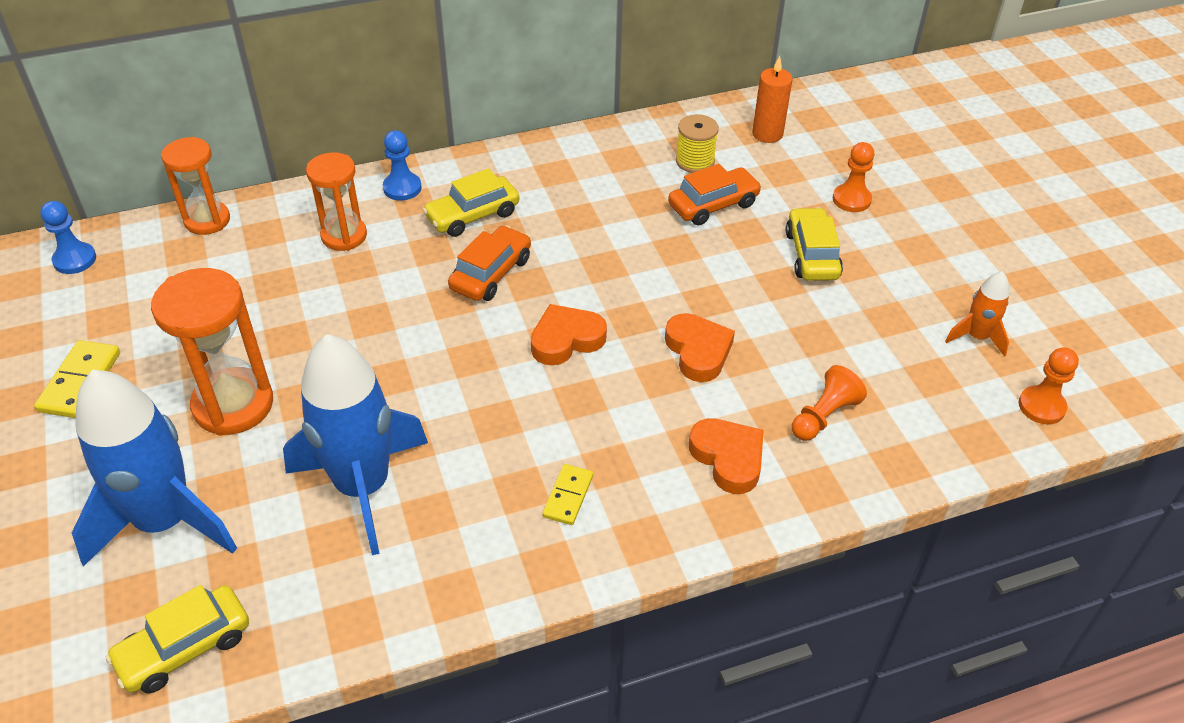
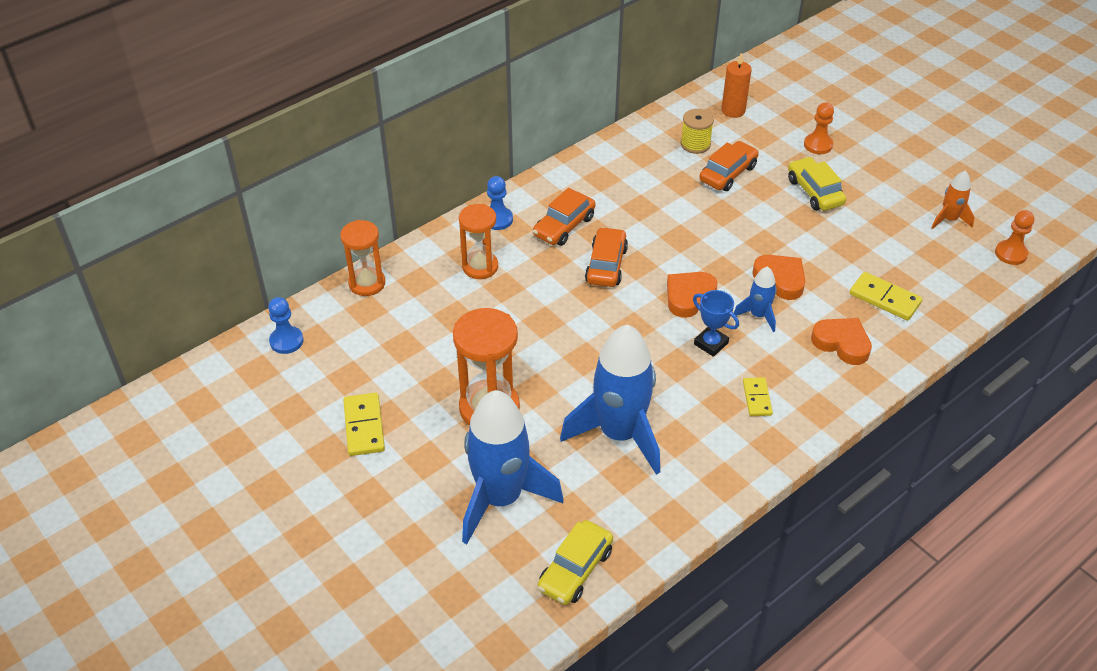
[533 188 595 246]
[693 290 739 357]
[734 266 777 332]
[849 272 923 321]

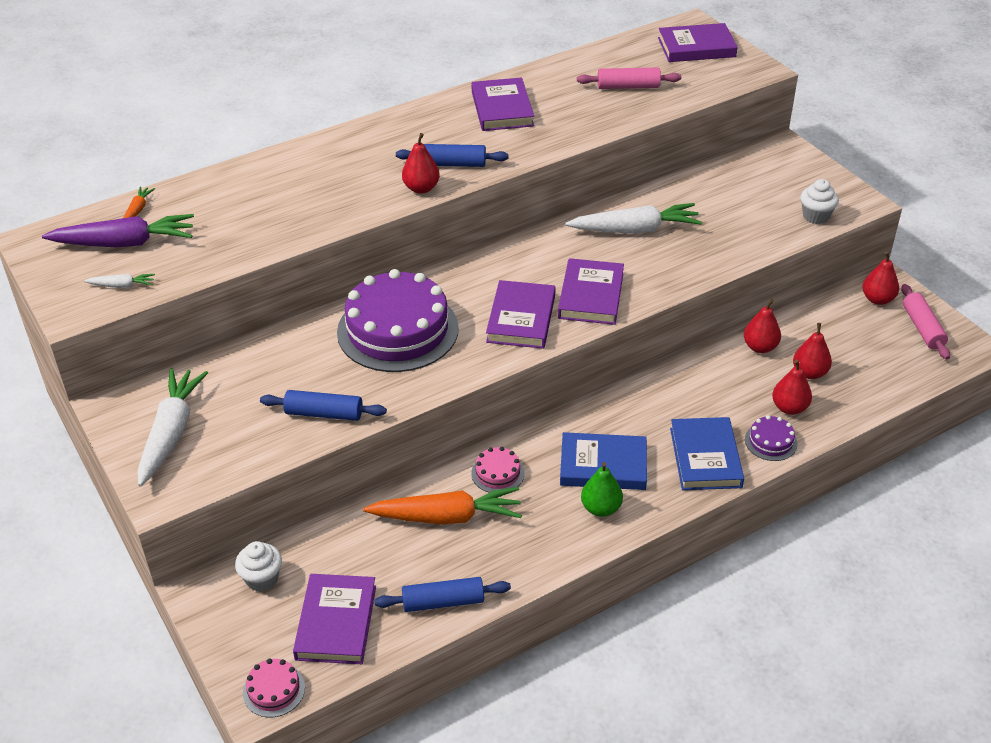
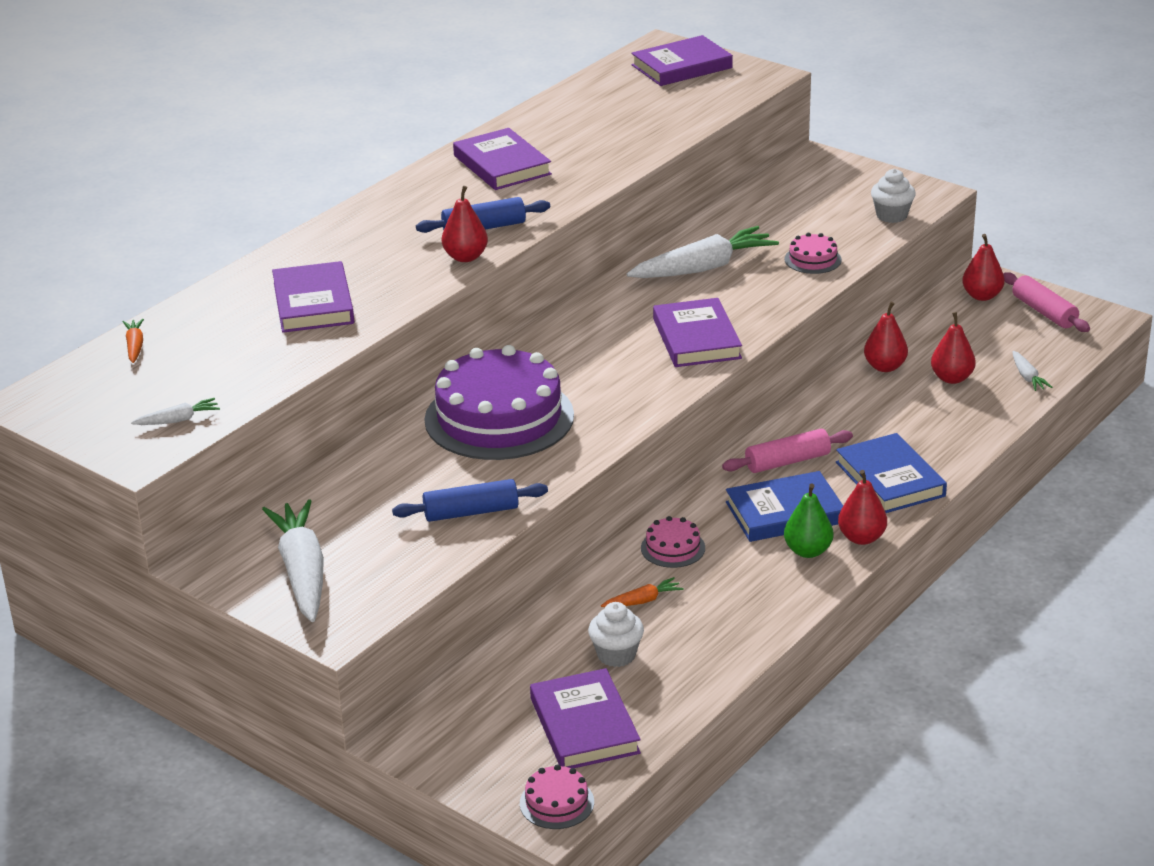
[272 261 354 333]
[588 602 644 667]
[601 577 683 607]
[722 429 853 473]
[785 233 842 274]
[838 470 887 545]
[1012 351 1052 391]
[42 214 194 248] (first image)
[375 577 511 612] (first image)
[745 415 798 461] (first image)

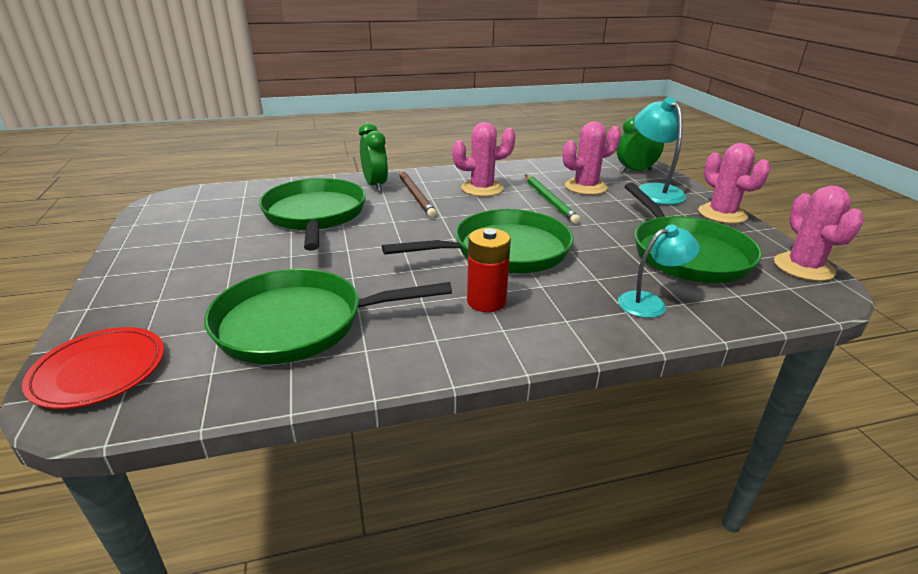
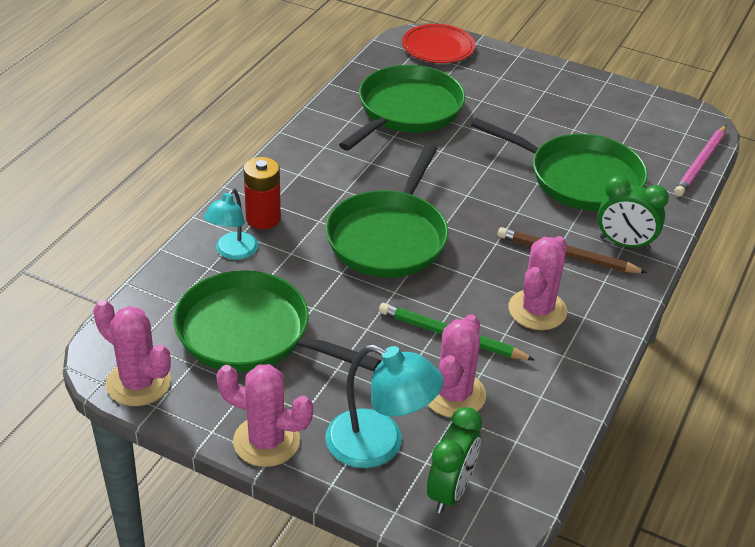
[243 157 281 229]
[674 125 726 197]

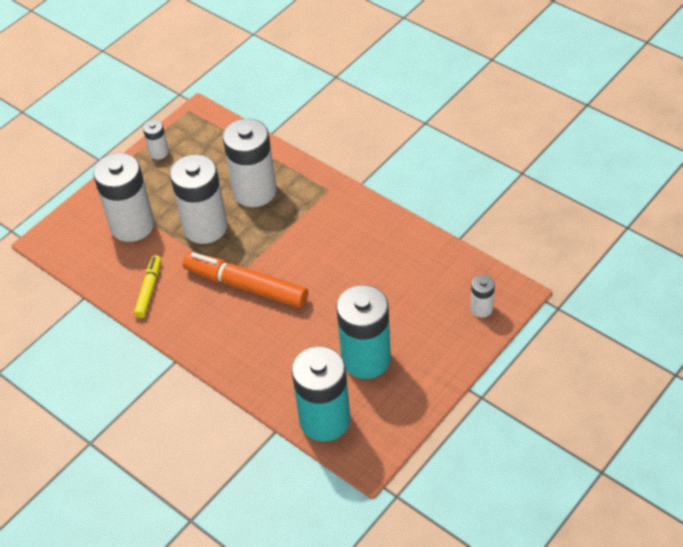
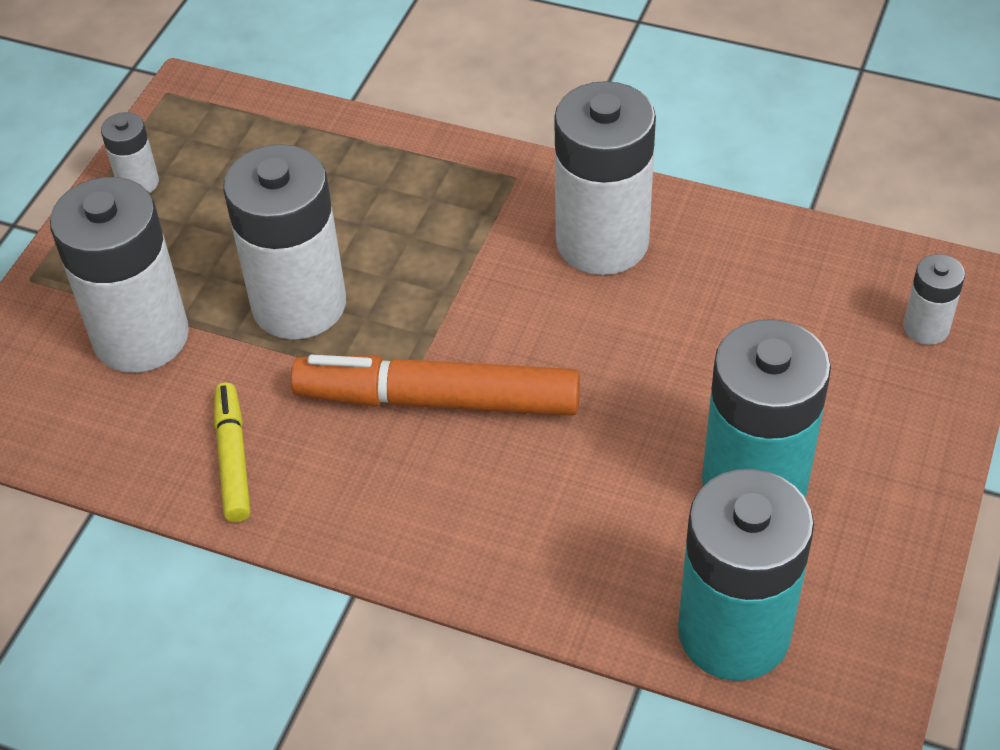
[554 81 656 275]

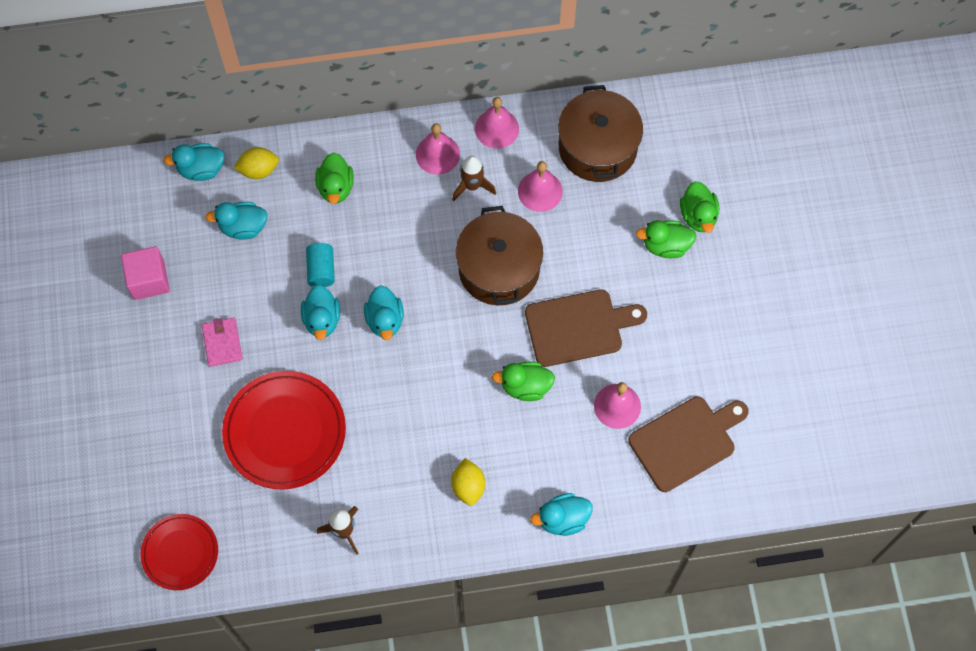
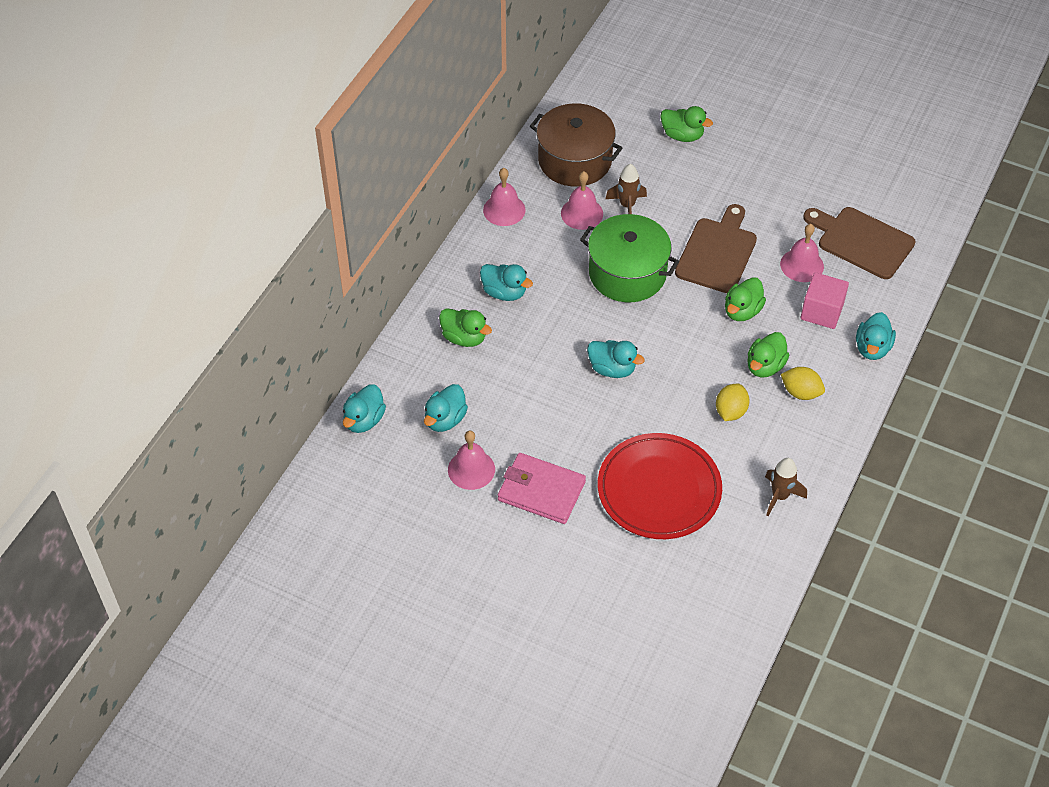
[448 431 495 490]
[480 264 533 301]
[498 453 586 524]
[580 214 679 302]
[605 164 647 214]
[716 384 749 421]
[747 332 789 377]
[801 272 849 329]
[803 207 915 279]
[140 514 218 590] (first image)
[306 243 335 287] (first image)

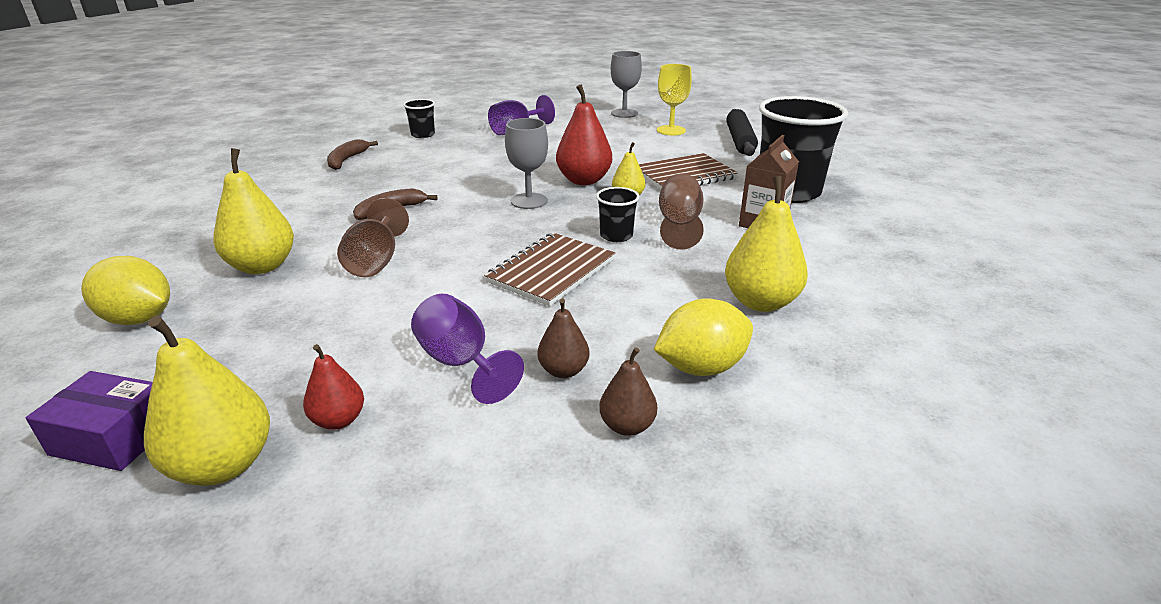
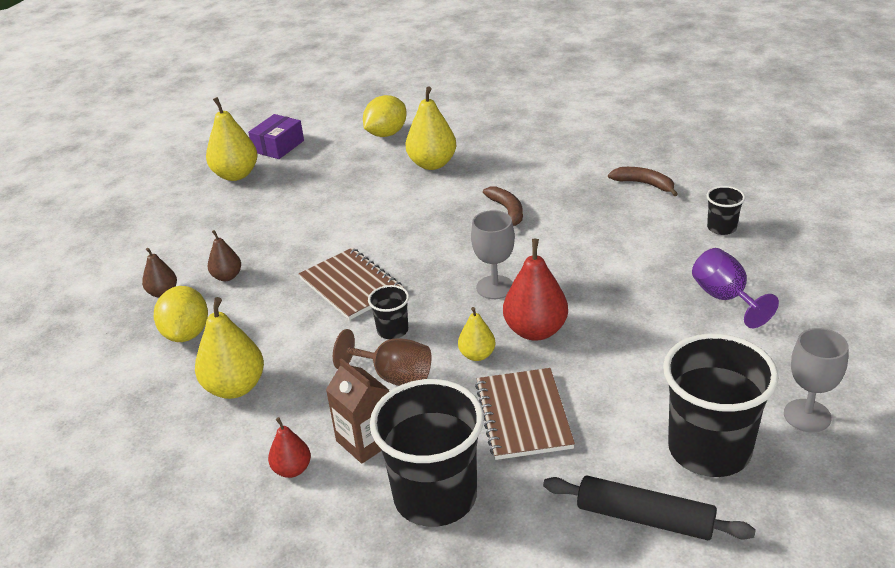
[268 417 311 478]
[663 334 779 477]
[337 198 409 277] (first image)
[411 294 524 404] (first image)

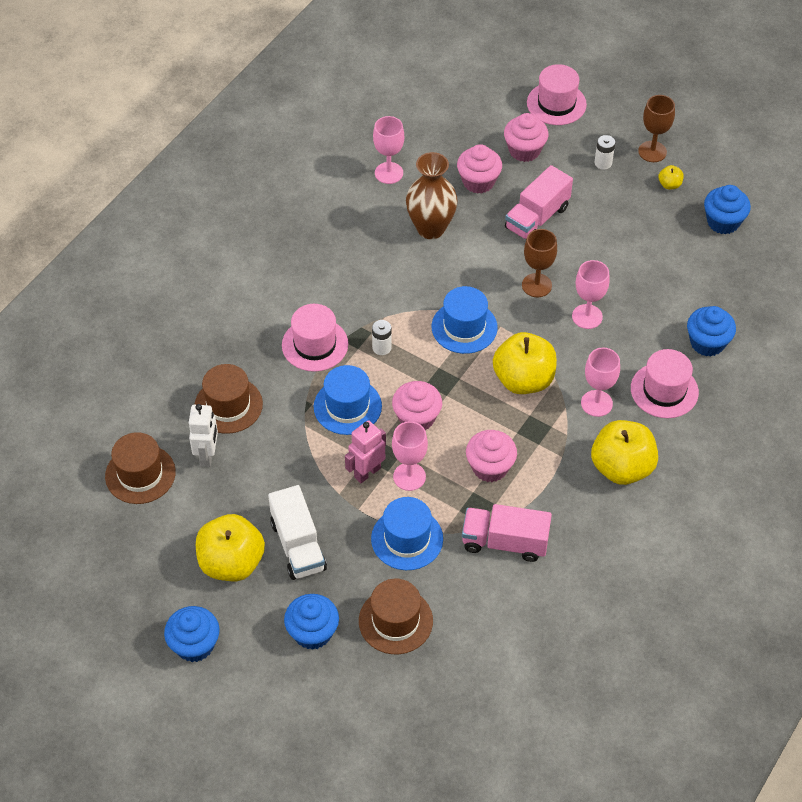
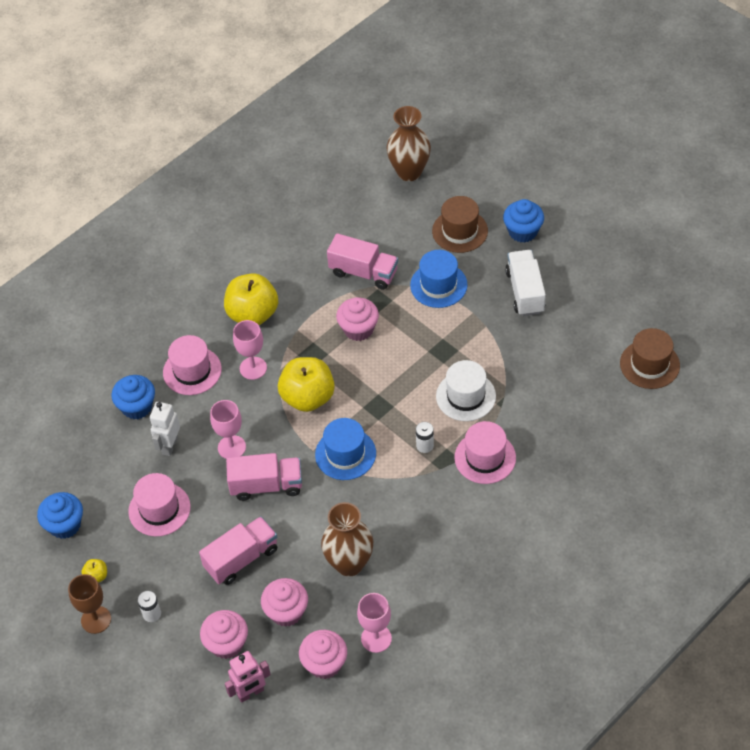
[128 473 191 536]
[150 402 180 456]
[225 651 271 703]
[226 453 302 501]
[299 630 347 679]
[387 106 431 181]
[436 360 496 421]
[164 606 220 662] (first image)
[195 364 263 434] (first image)
[196 514 265 581] (first image)
[392 421 428 491] (first image)

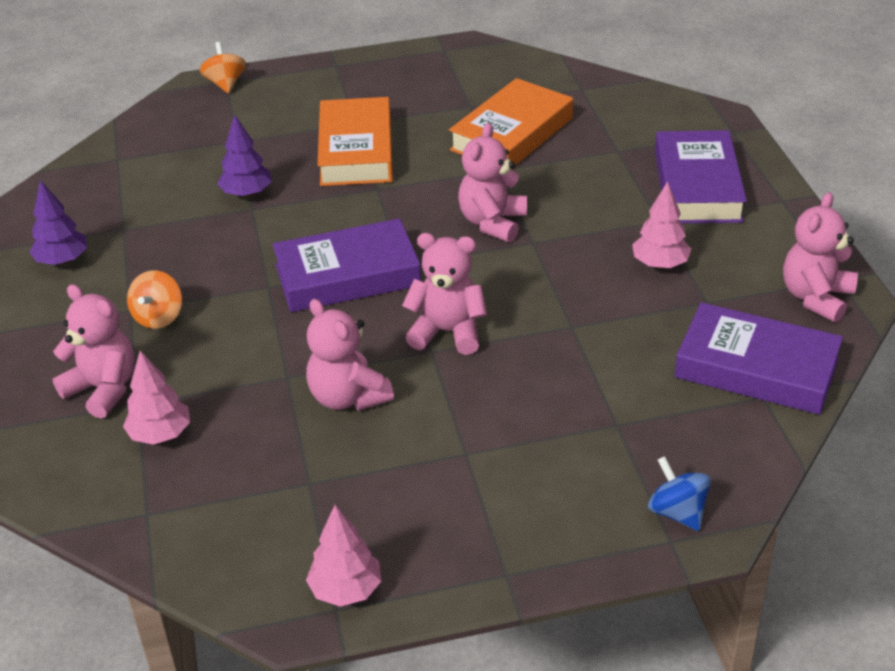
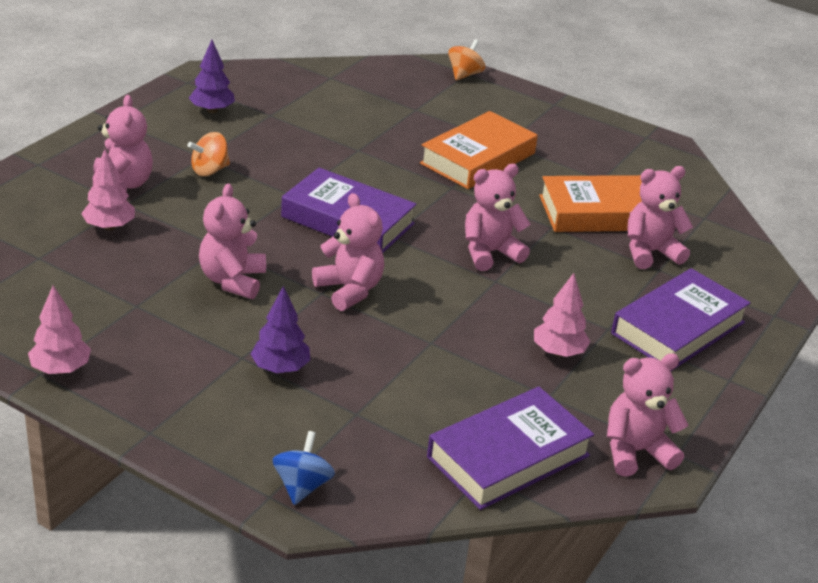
[251 286 310 373]
[427 387 594 510]
[627 166 693 269]

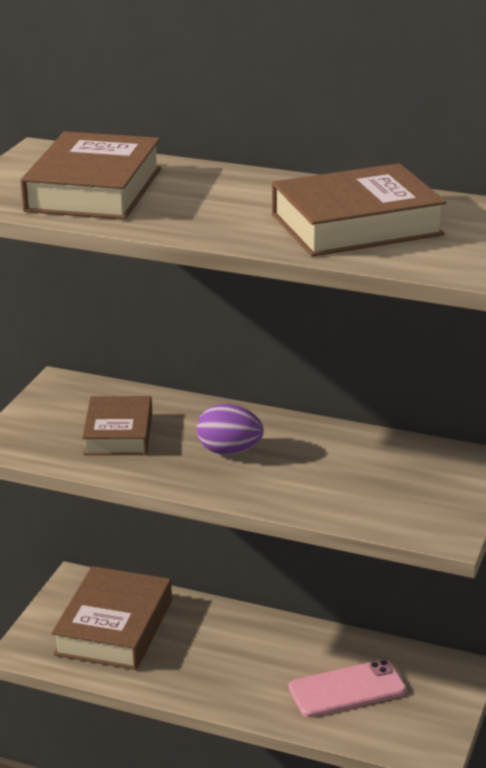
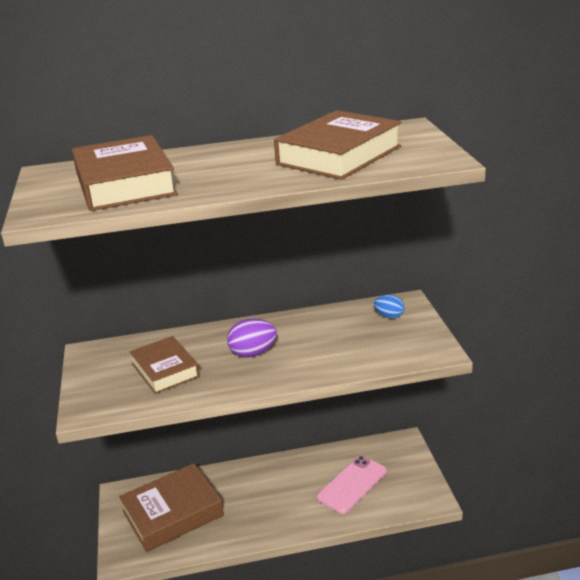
[119 463 224 552]
[374 295 405 319]

